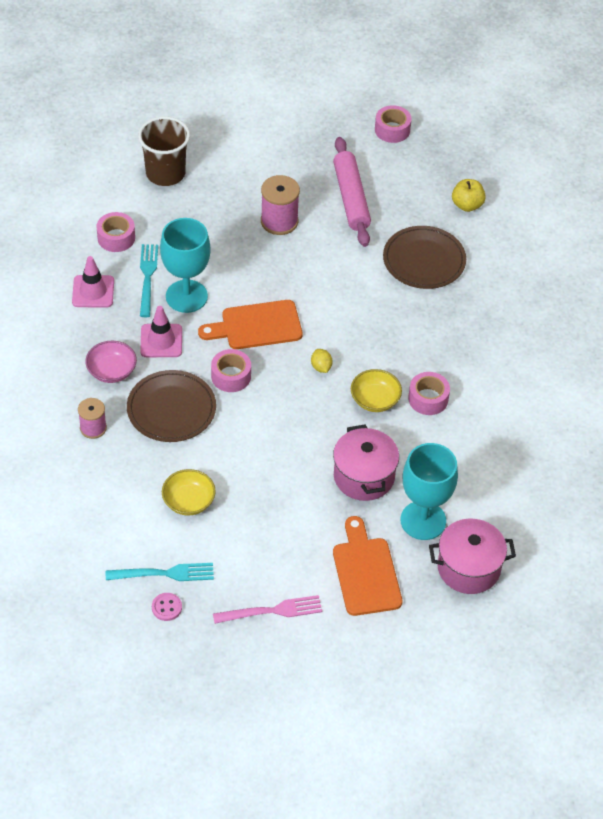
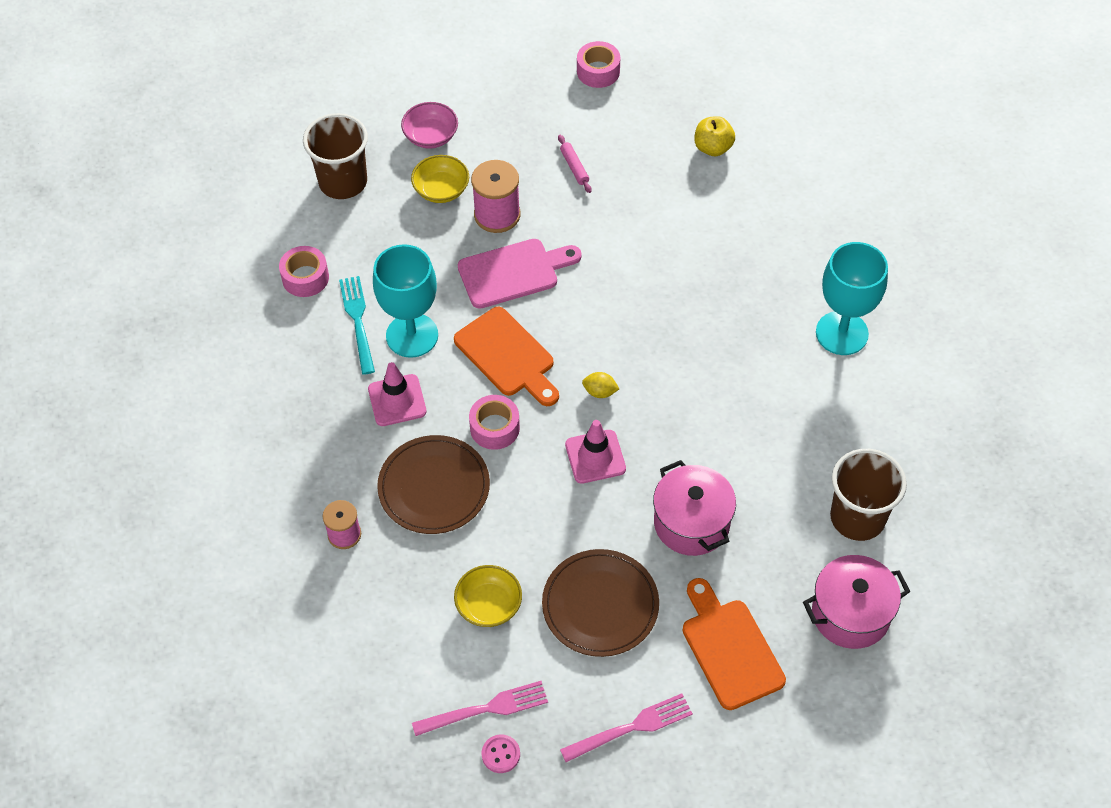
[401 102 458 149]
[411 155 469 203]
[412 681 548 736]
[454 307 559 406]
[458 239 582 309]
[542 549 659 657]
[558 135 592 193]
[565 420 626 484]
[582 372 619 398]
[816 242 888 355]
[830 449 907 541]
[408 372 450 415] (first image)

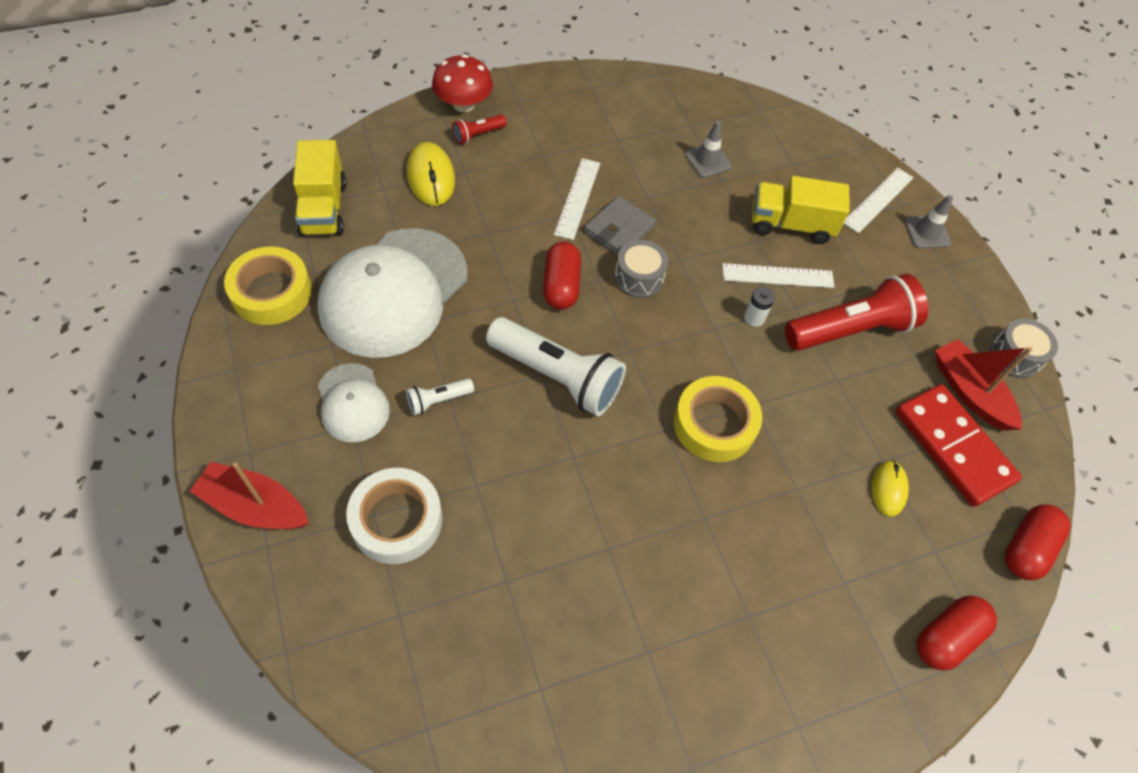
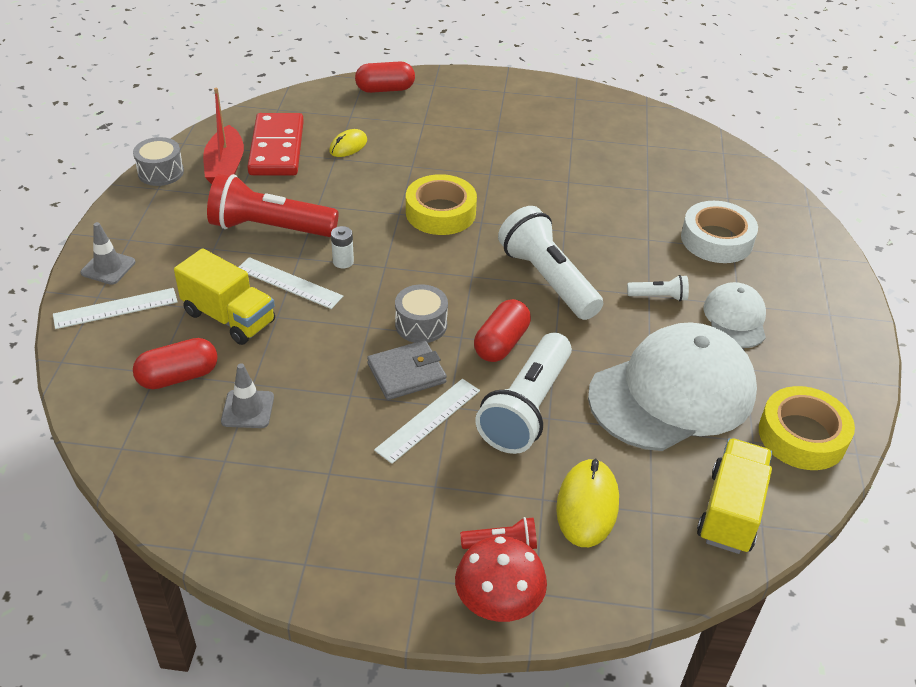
[133 338 218 389]
[475 333 572 454]
[190 462 309 529] (first image)

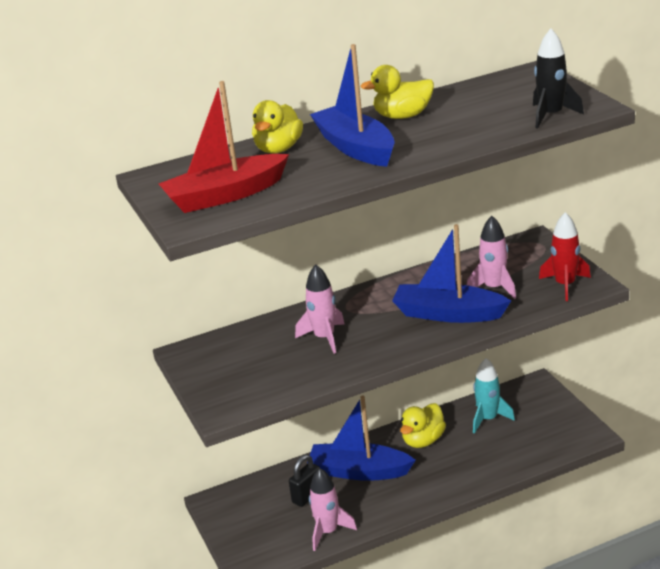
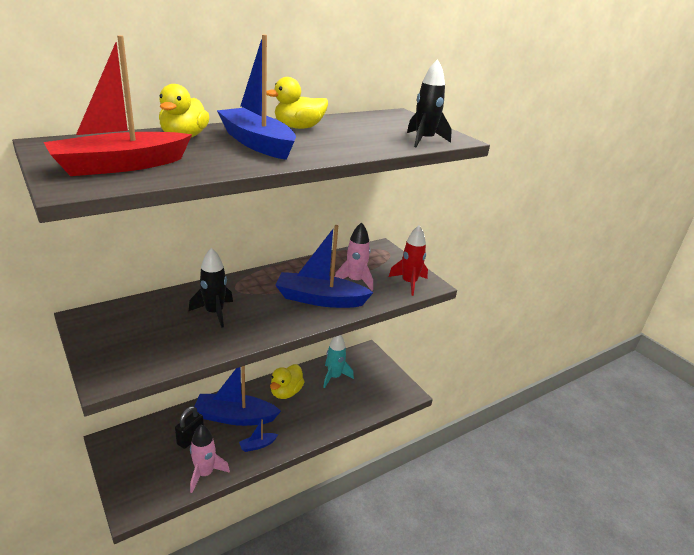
[189 248 233 328]
[239 419 278 452]

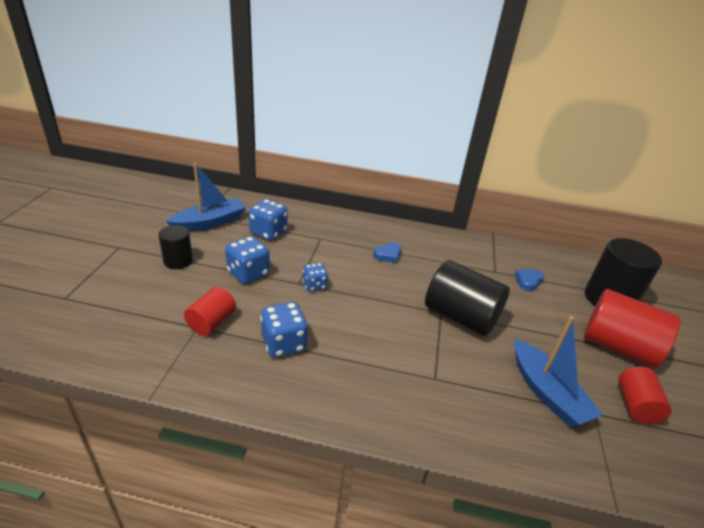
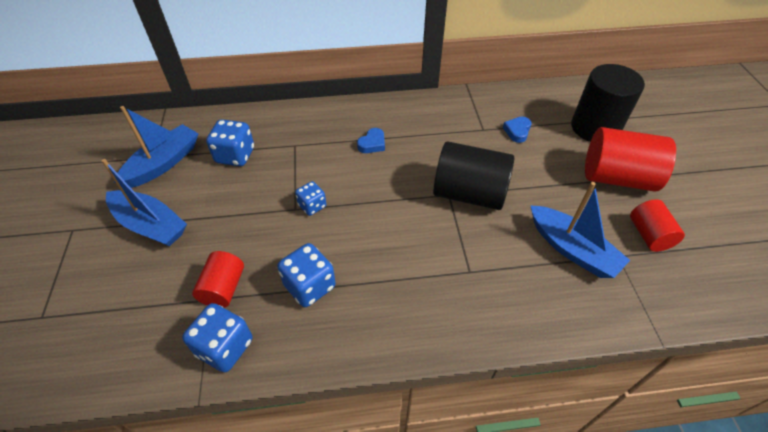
[102 159 187 246]
[182 303 252 372]

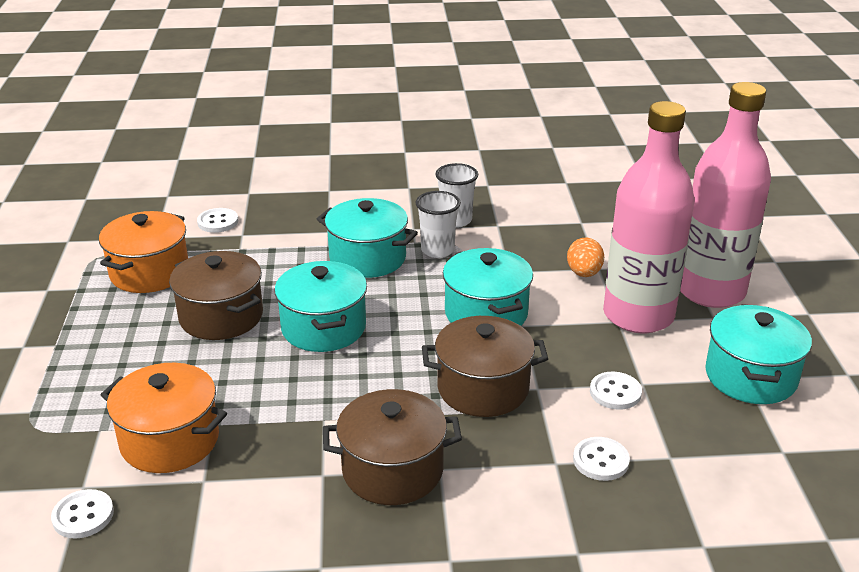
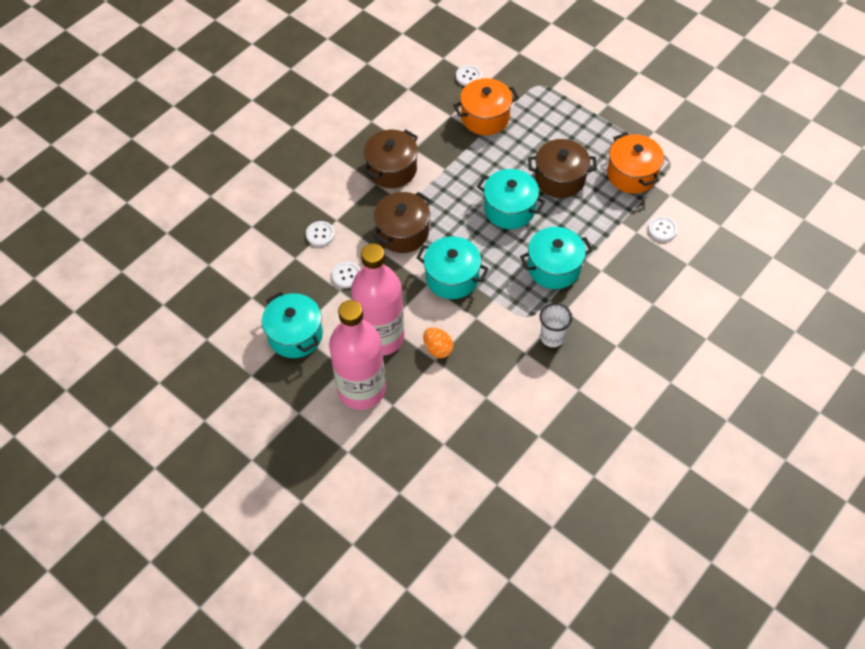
[415 191 461 258] (first image)

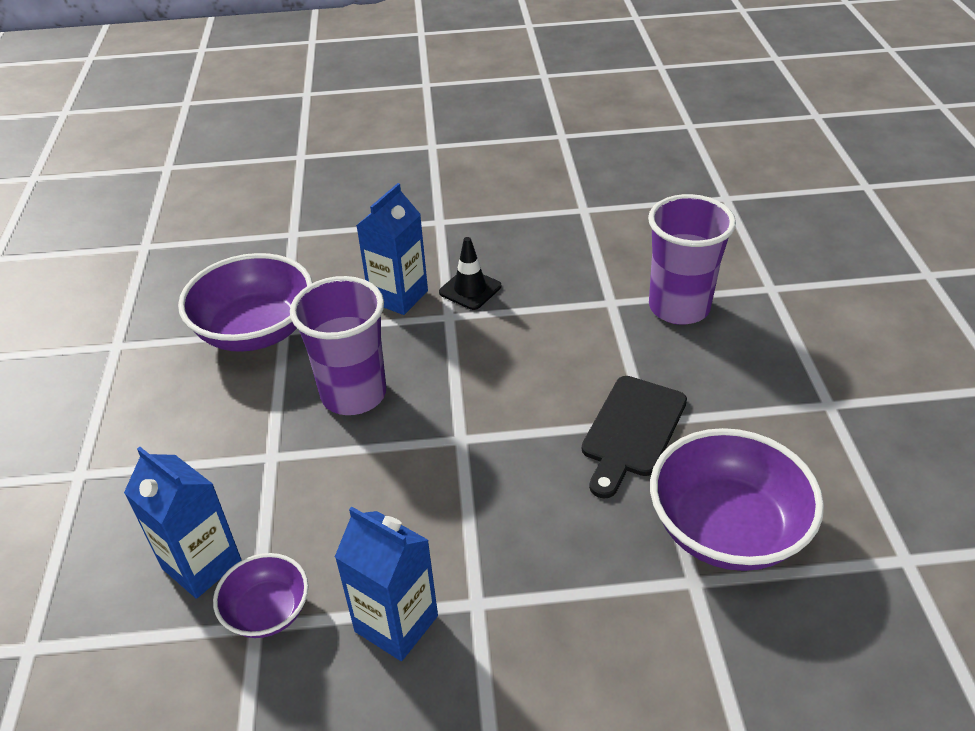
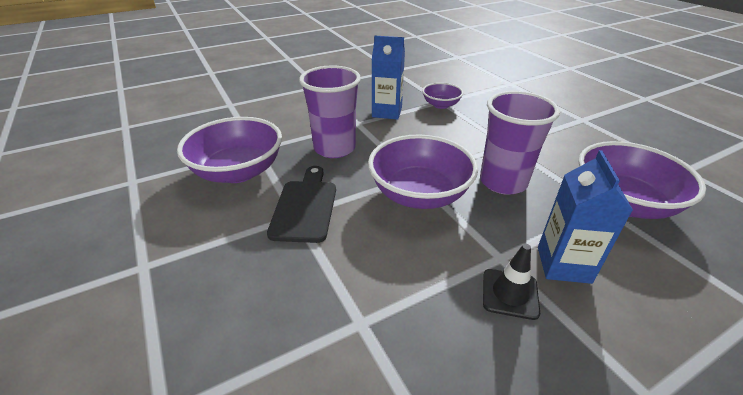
[299 65 361 158]
[368 135 478 209]
[124 447 241 599] (first image)

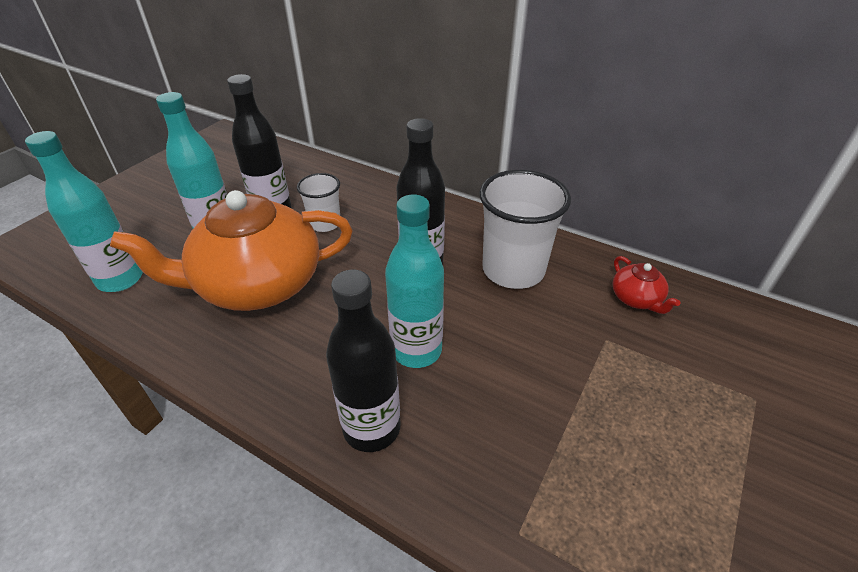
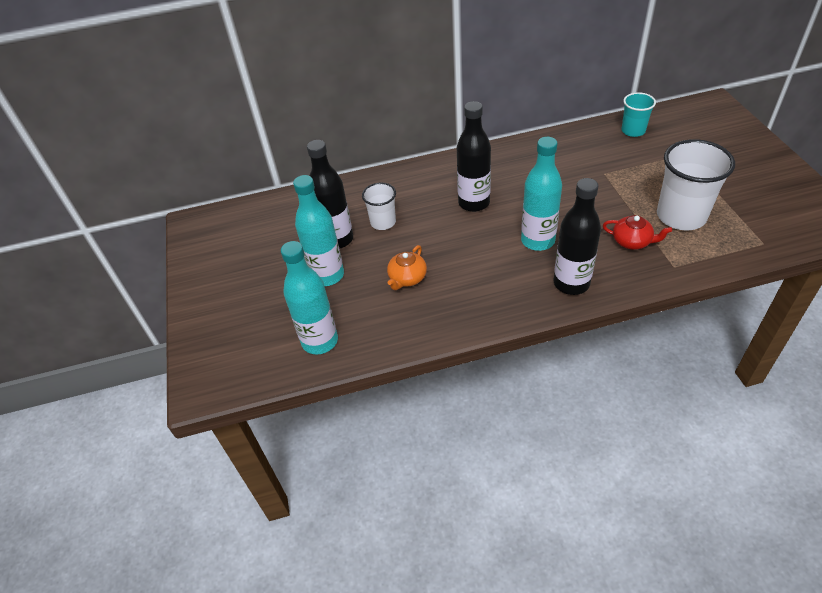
[387 245 427 290]
[603 215 672 250]
[621 92 656 137]
[657 139 735 230]

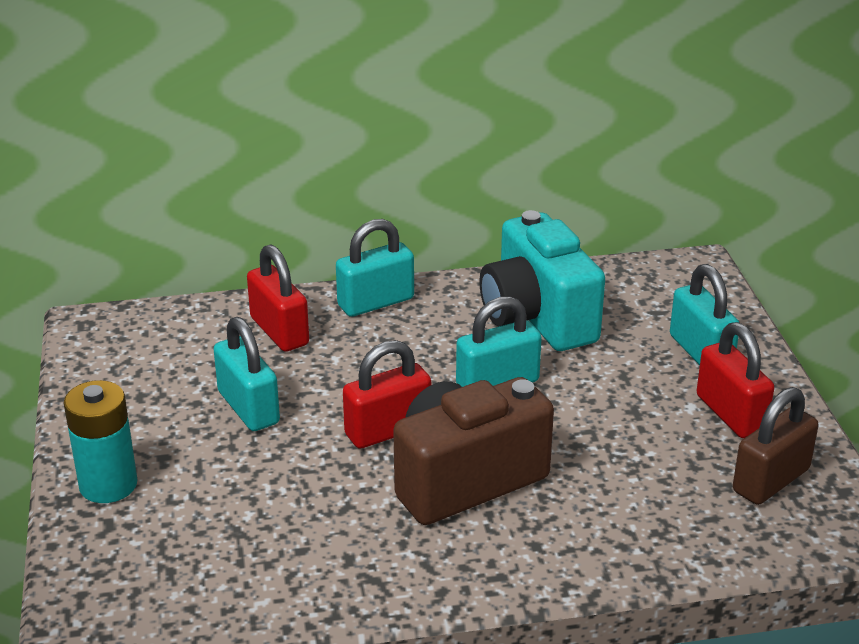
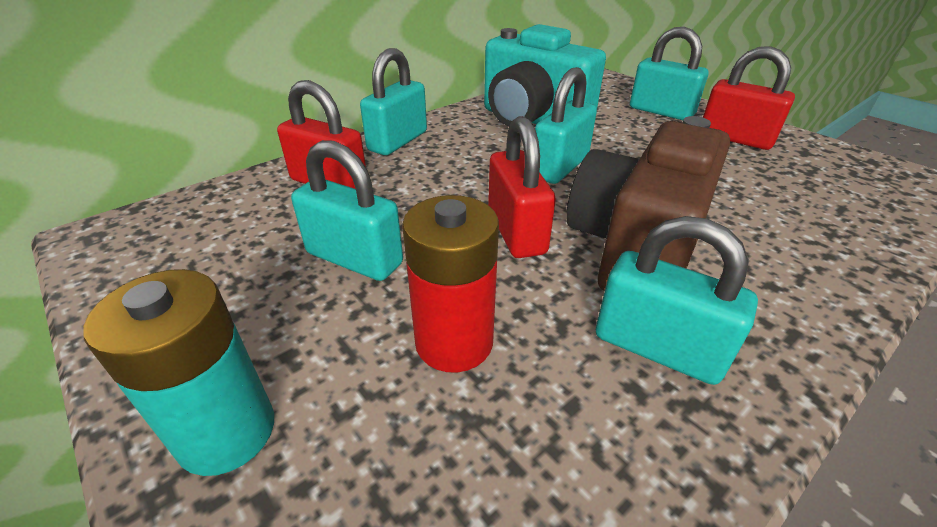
[402 195 499 373]
[488 116 556 258]
[596 216 758 385]
[733 387 819 505] (first image)

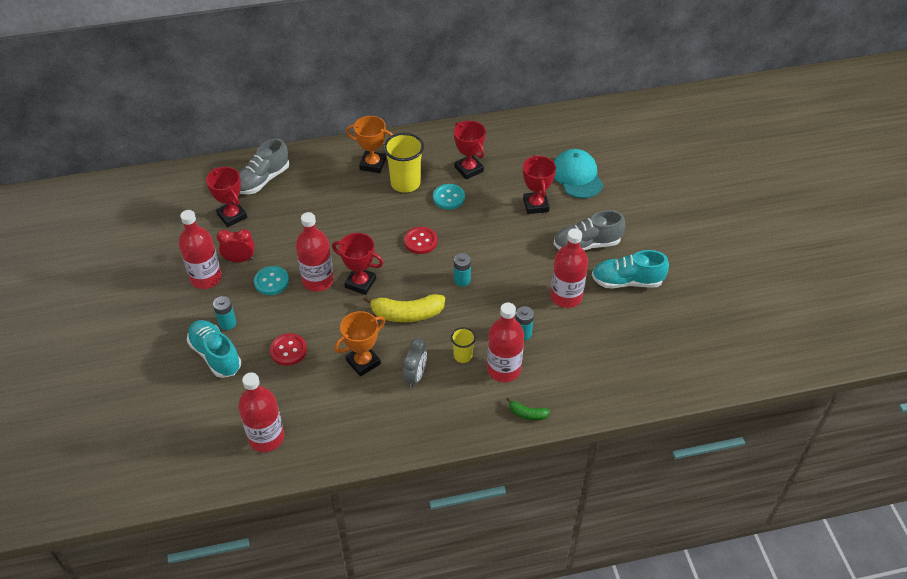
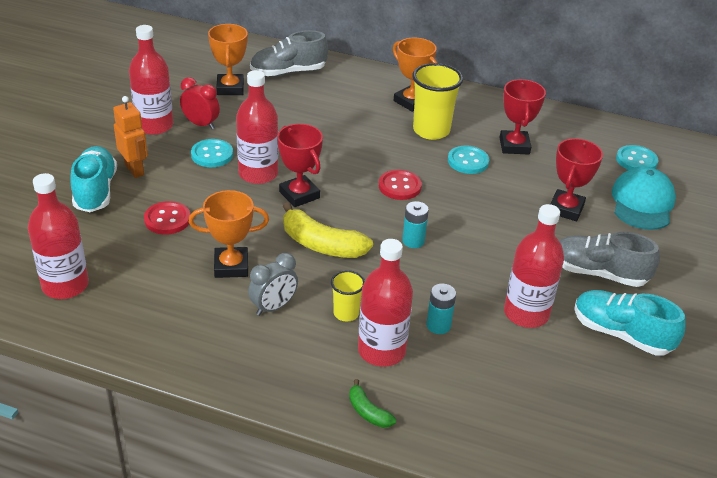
[113 96 148 178]
[208 24 248 95]
[616 145 659 170]

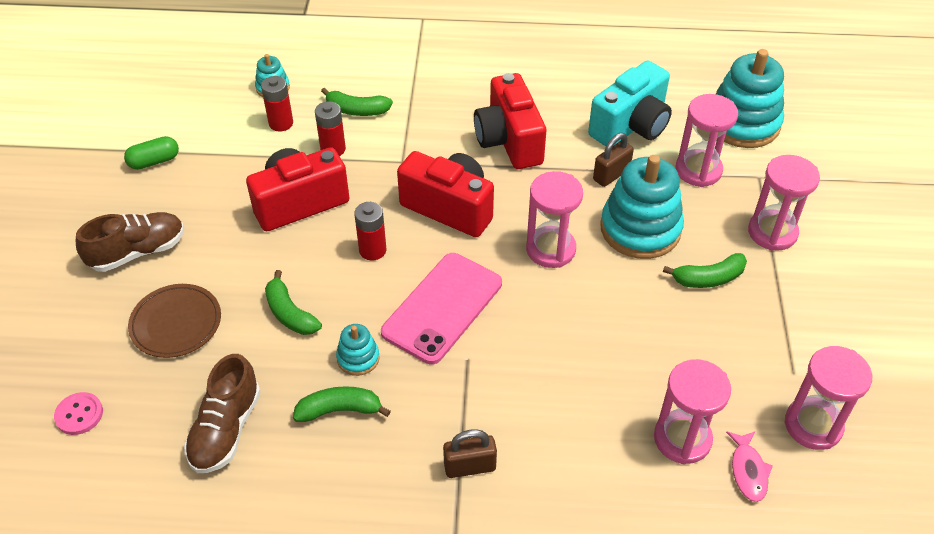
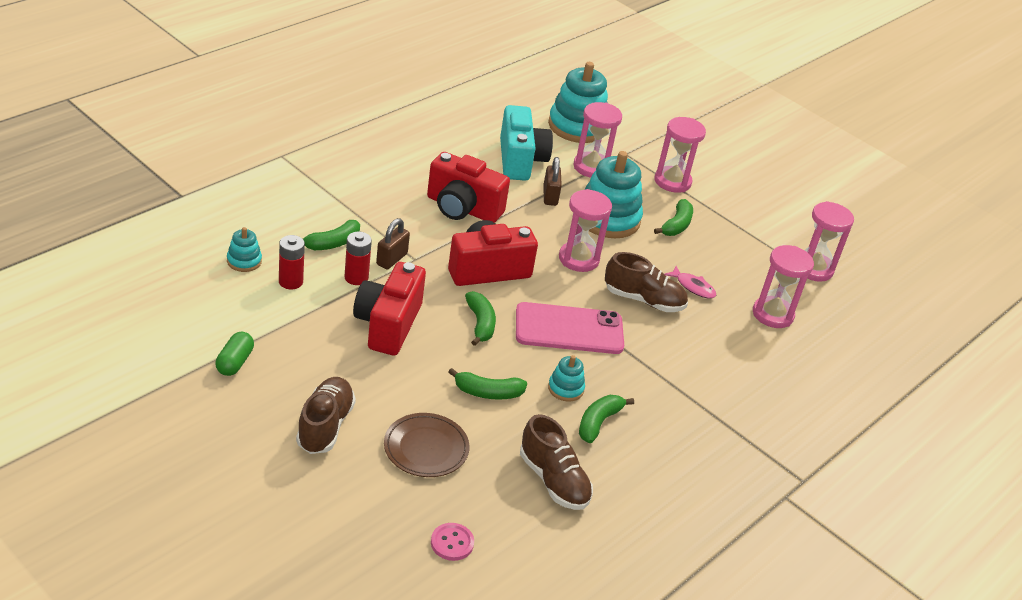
[376 218 410 270]
[465 291 496 346]
[516 302 624 354]
[605 252 688 312]
[664 266 716 299]

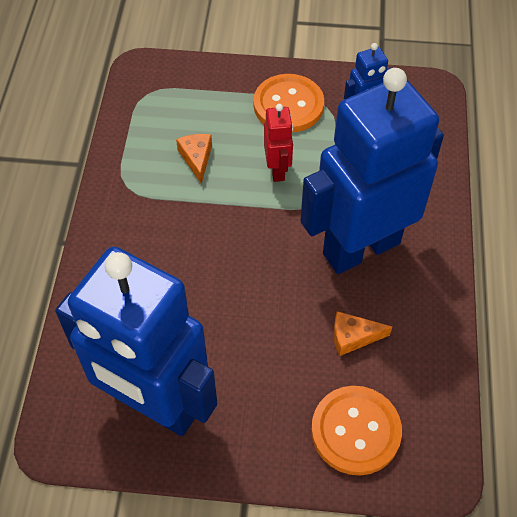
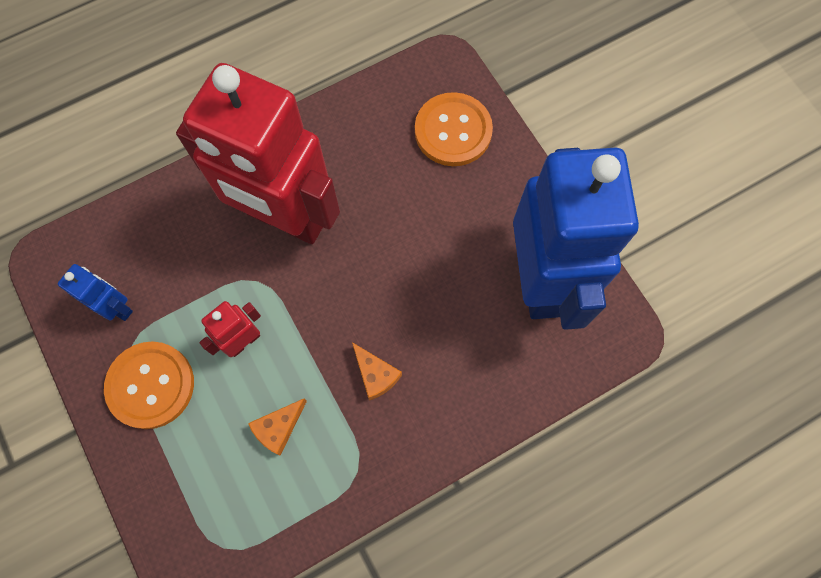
[176 63 340 244]
[352 342 402 401]

